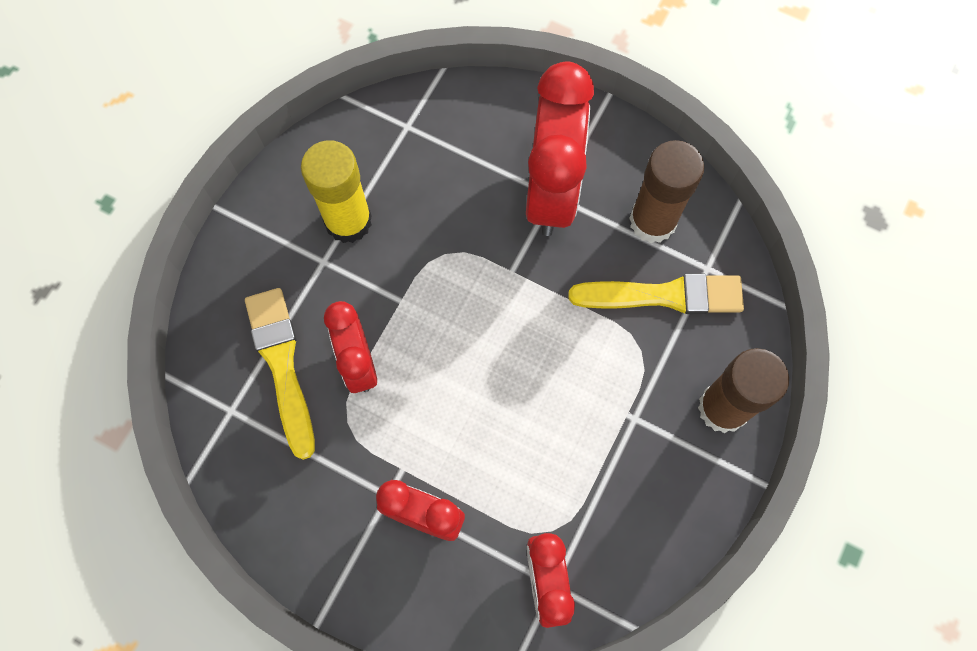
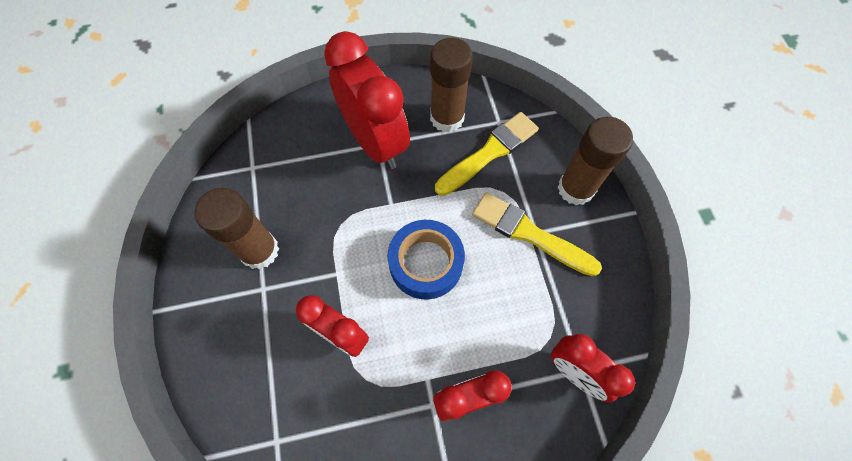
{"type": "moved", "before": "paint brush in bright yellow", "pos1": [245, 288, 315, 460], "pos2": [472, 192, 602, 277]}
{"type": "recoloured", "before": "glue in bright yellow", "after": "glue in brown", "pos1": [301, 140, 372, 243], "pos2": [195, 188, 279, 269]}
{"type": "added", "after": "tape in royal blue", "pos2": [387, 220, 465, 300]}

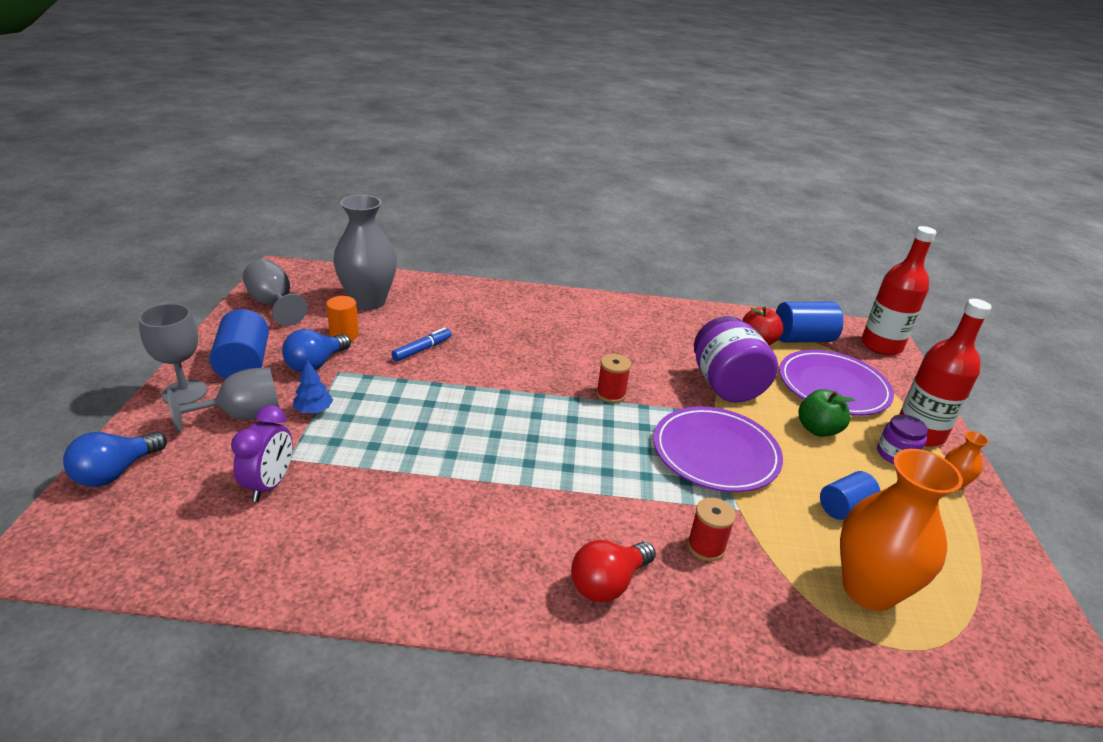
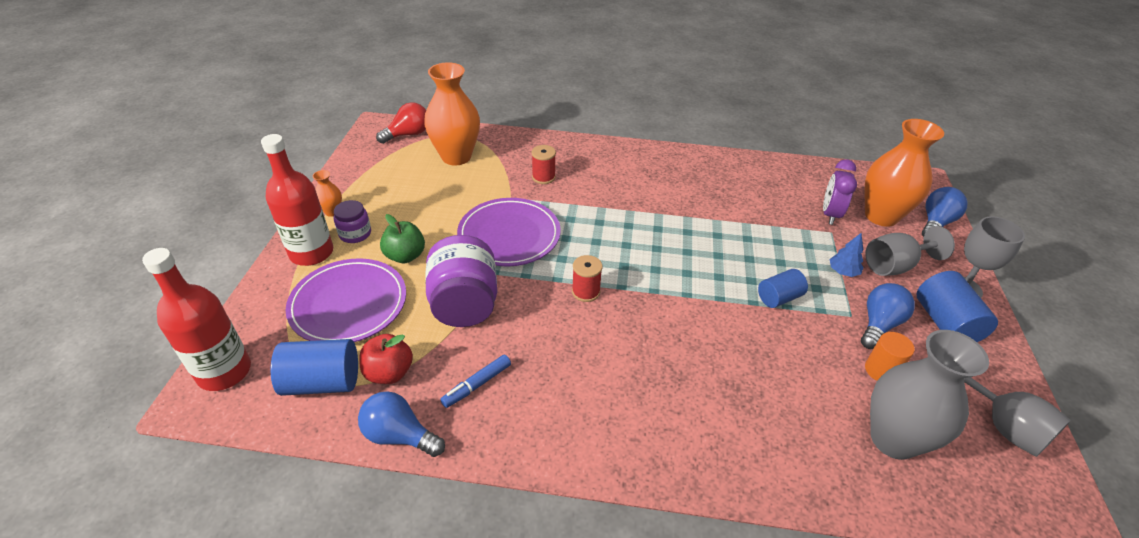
{"type": "moved", "before": "marker pen in royal blue", "pos1": [391, 327, 452, 361], "pos2": [440, 354, 511, 408]}
{"type": "moved", "before": "light bulb in red", "pos1": [571, 540, 656, 602], "pos2": [376, 102, 426, 144]}
{"type": "moved", "before": "solid cylinder in royal blue", "pos1": [820, 471, 880, 520], "pos2": [758, 269, 808, 308]}
{"type": "added", "after": "light bulb in royal blue", "pos2": [358, 391, 445, 457]}
{"type": "added", "after": "tall vase in orange", "pos2": [864, 119, 944, 227]}

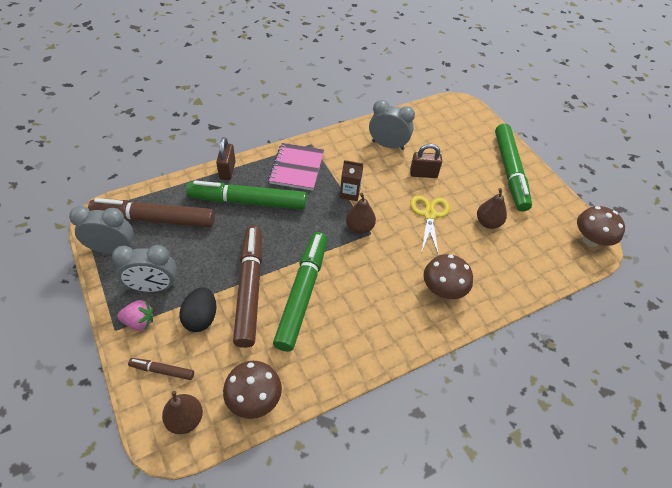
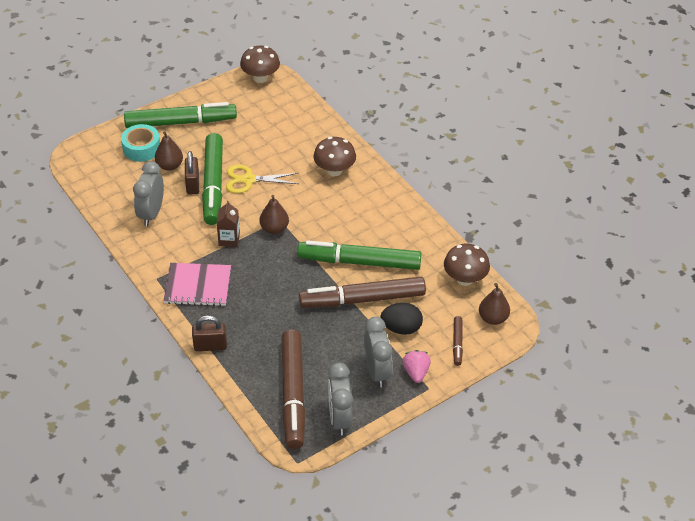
{"type": "moved", "before": "marker pen in green", "pos1": [186, 181, 307, 210], "pos2": [202, 133, 223, 225]}
{"type": "moved", "before": "pear in brown", "pos1": [477, 188, 507, 229], "pos2": [155, 131, 183, 171]}
{"type": "added", "after": "tape in teal", "pos2": [121, 124, 160, 162]}

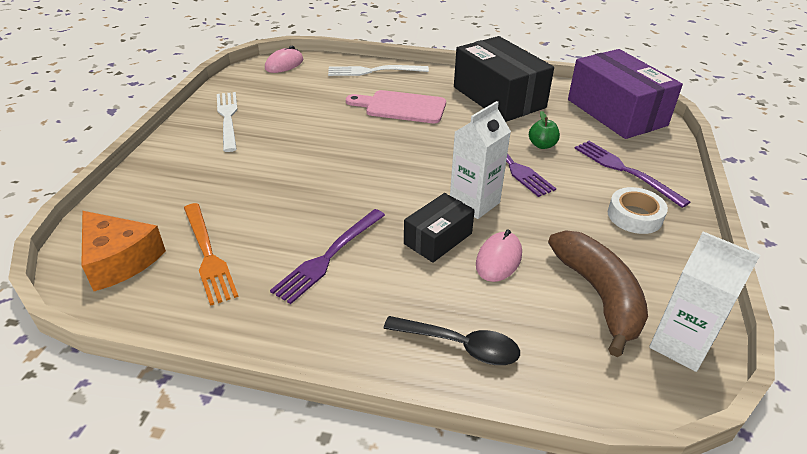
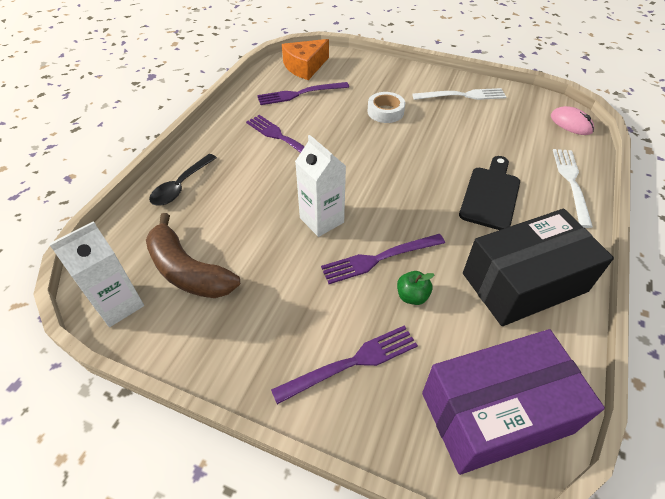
{"type": "recoloured", "before": "table fork in orange", "after": "table fork in violet", "pos1": [184, 203, 239, 306], "pos2": [257, 82, 349, 105]}
{"type": "recoloured", "before": "bread board in rosy", "after": "bread board in jet-black", "pos1": [346, 90, 446, 123], "pos2": [459, 156, 520, 230]}
{"type": "removed", "before": "parcel in jet-black", "pos1": [404, 193, 475, 263]}
{"type": "removed", "before": "PC mouse in rosy", "pos1": [476, 229, 522, 282]}
{"type": "turned", "before": "banana fruit in brown", "pos1": [548, 230, 648, 357], "pos2": [146, 213, 240, 298], "turn": 45}
{"type": "moved", "before": "tape in snow-white", "pos1": [608, 187, 668, 234], "pos2": [367, 92, 405, 123]}

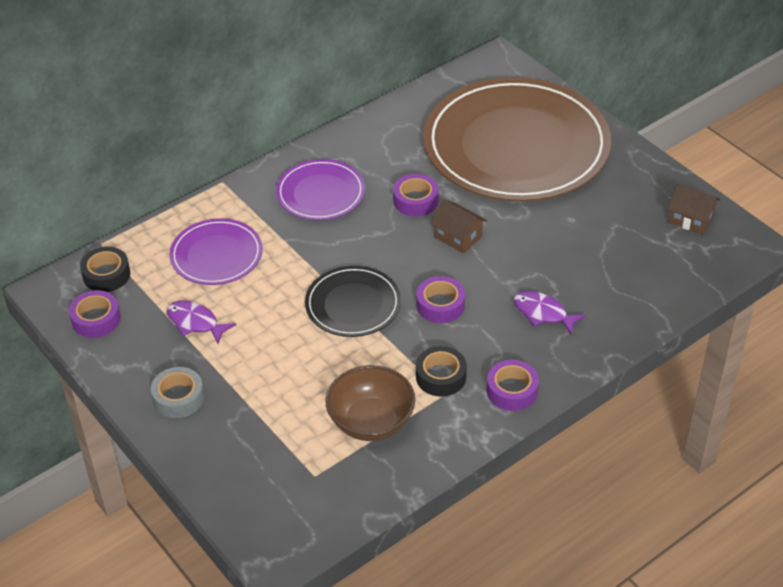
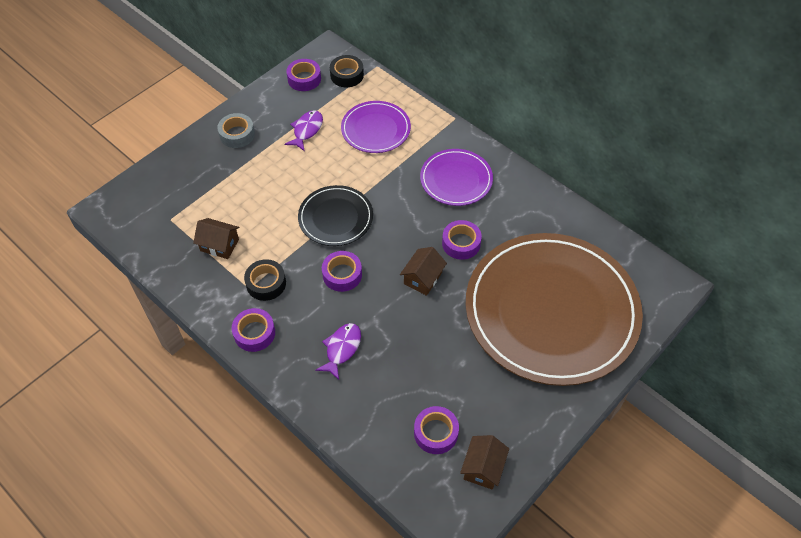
{"type": "replaced", "before": "serving bowl in brown", "after": "house in brown", "pos1": [325, 365, 415, 441], "pos2": [193, 218, 239, 259]}
{"type": "added", "after": "tape in violet", "pos2": [414, 406, 459, 454]}

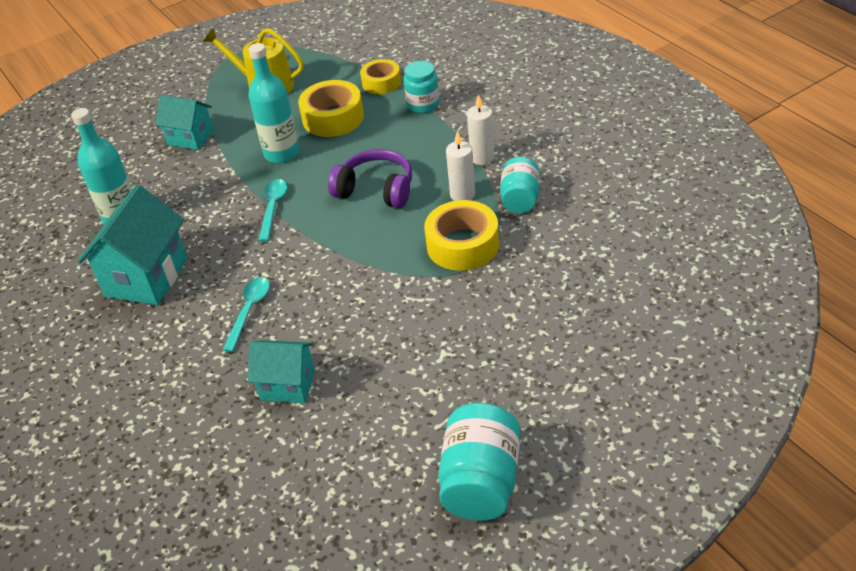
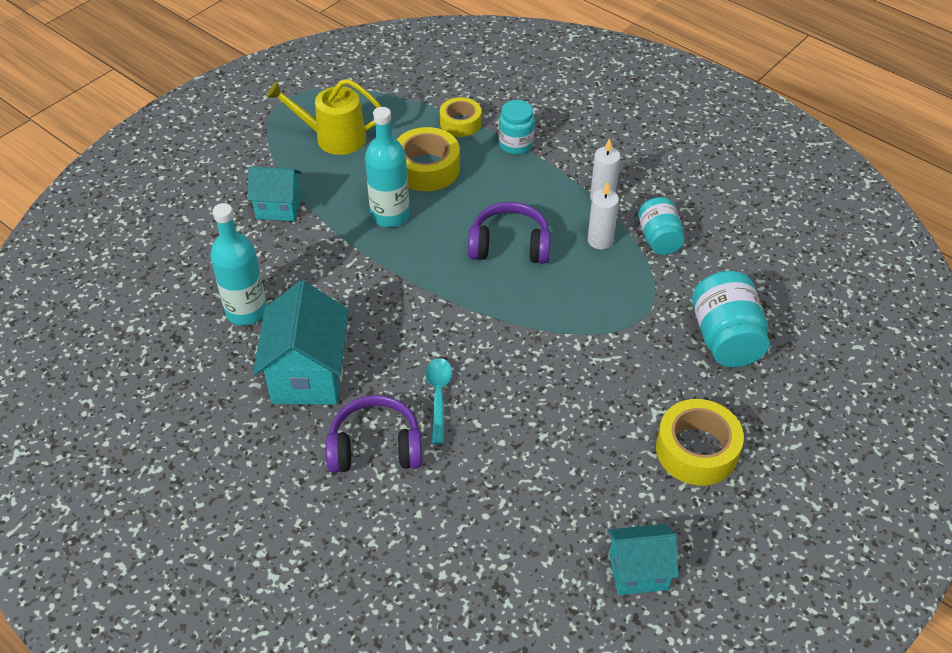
{"type": "moved", "before": "house in teal", "pos1": [248, 340, 315, 403], "pos2": [608, 524, 679, 595]}
{"type": "removed", "before": "spoon in teal", "pos1": [258, 179, 287, 242]}
{"type": "moved", "before": "tape in bright yellow", "pos1": [424, 200, 499, 271], "pos2": [656, 399, 744, 486]}
{"type": "moved", "before": "jam jar in teal", "pos1": [438, 403, 521, 521], "pos2": [692, 271, 770, 367]}
{"type": "added", "after": "headphones in violet", "pos2": [326, 395, 422, 473]}

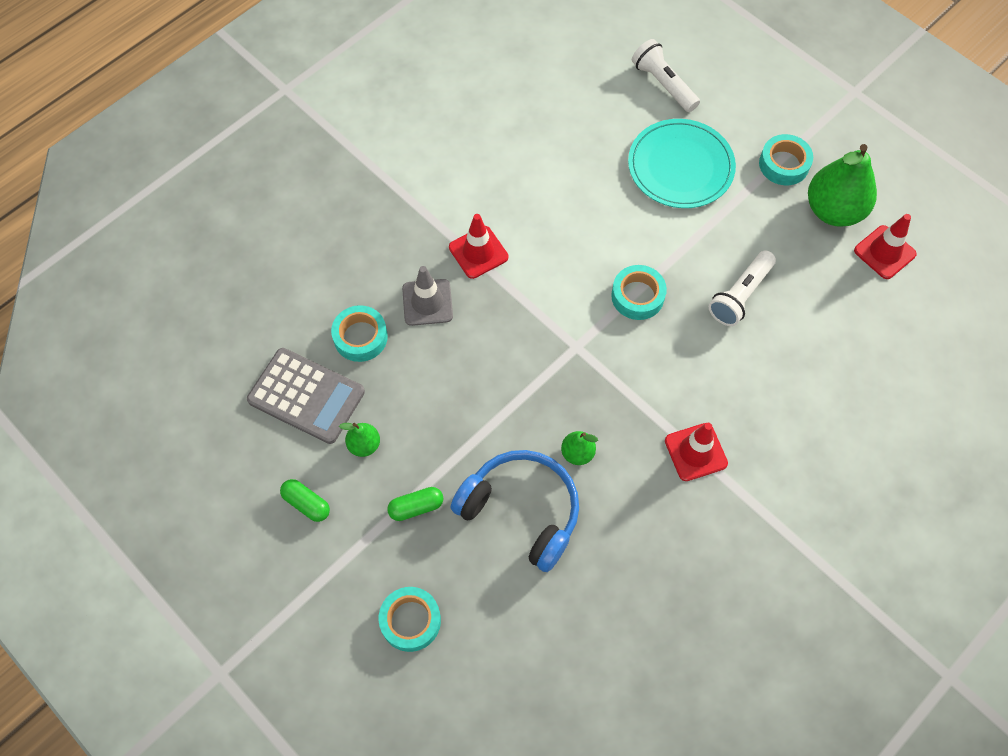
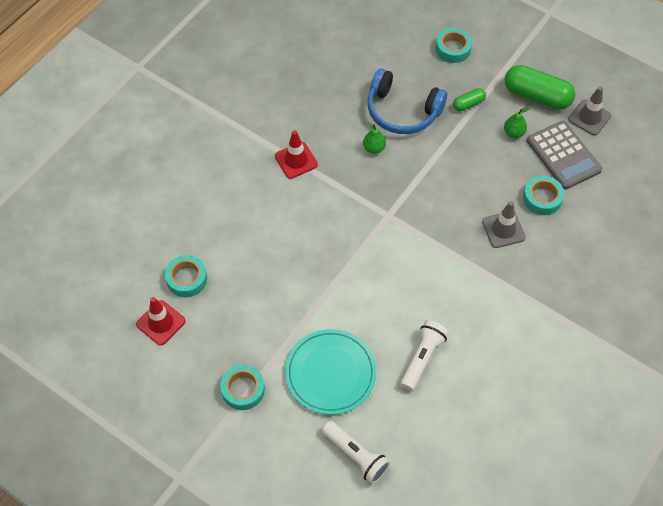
{"type": "turned", "before": "adding machine in ash-grey", "pos1": [247, 348, 365, 444], "pos2": [527, 121, 602, 189], "turn": -135}
{"type": "resized", "before": "pill shape in green", "pos1": [280, 479, 330, 522], "pos2": [505, 65, 575, 110], "scale": 1.99}
{"type": "removed", "before": "safety cone in red", "pos1": [449, 214, 508, 279]}
{"type": "moved", "before": "tape in teal", "pos1": [611, 265, 667, 320], "pos2": [165, 255, 207, 297]}
{"type": "moved", "before": "pocket torch in snow-white", "pos1": [709, 250, 776, 326], "pos2": [400, 320, 449, 391]}
{"type": "removed", "before": "pear in green", "pos1": [808, 144, 877, 227]}
{"type": "added", "after": "safety cone in ash-grey", "pos2": [568, 87, 611, 136]}

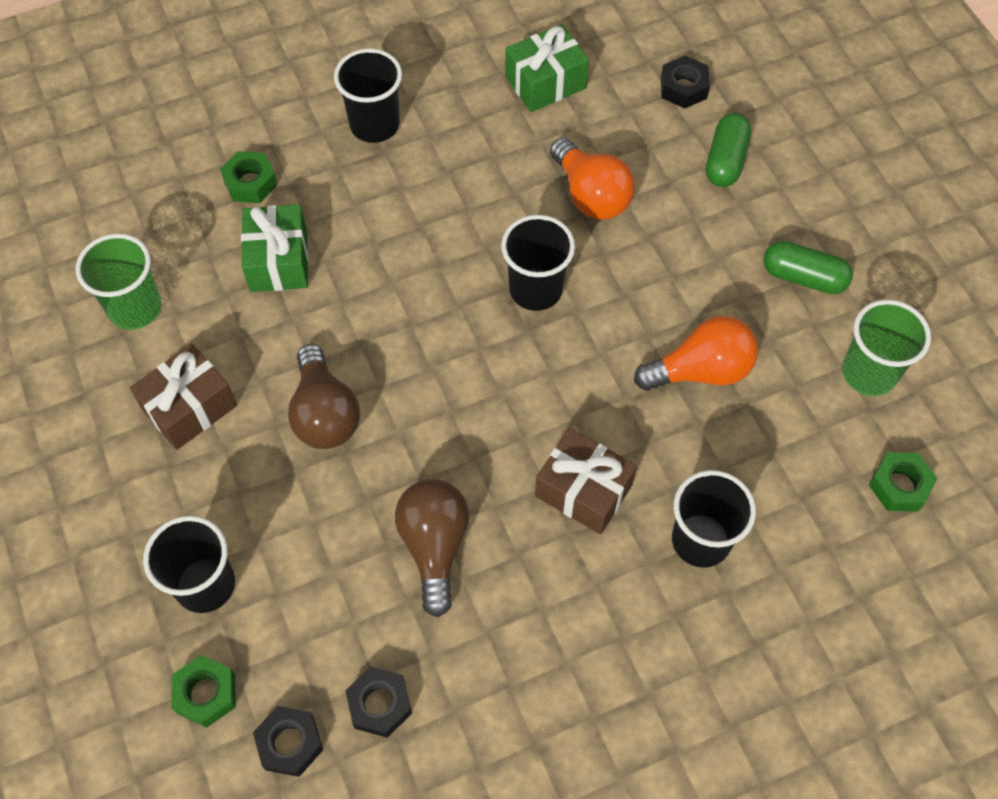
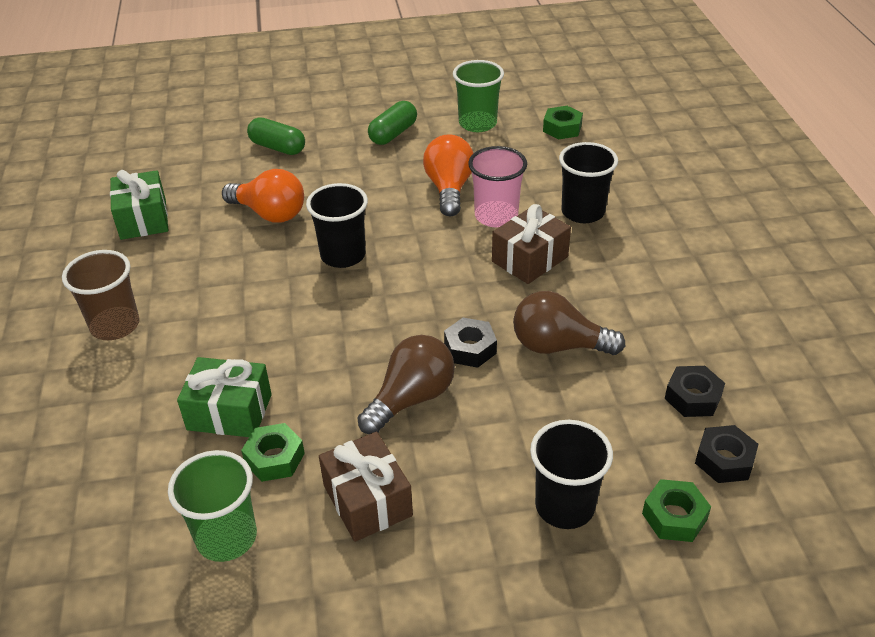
{"type": "moved", "before": "nut in green", "pos1": [220, 151, 278, 203], "pos2": [241, 423, 305, 482]}
{"type": "turned", "before": "light bulb in brown", "pos1": [288, 344, 360, 449], "pos2": [357, 335, 455, 434], "turn": -45}
{"type": "recoloured", "before": "tumbler in jet-black", "after": "tumbler in brown", "pos1": [334, 49, 402, 143], "pos2": [62, 250, 139, 340]}
{"type": "turned", "before": "light bulb in orange", "pos1": [550, 138, 635, 220], "pos2": [222, 169, 304, 223], "turn": 45}
{"type": "moved", "before": "nut in jet-black", "pos1": [661, 56, 710, 109], "pos2": [444, 318, 497, 368]}
{"type": "added", "after": "tumbler in rosy", "pos2": [468, 146, 527, 228]}

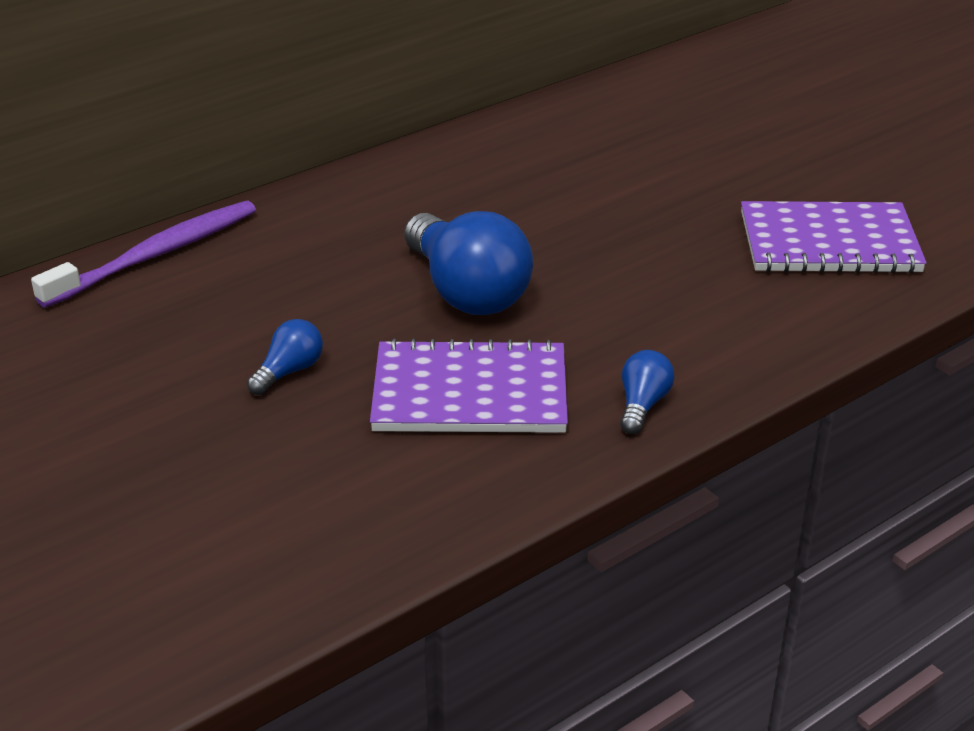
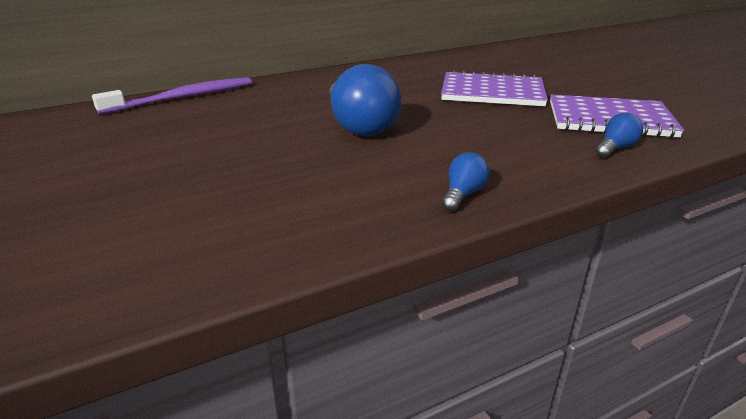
{"type": "moved", "before": "light bulb in royal blue", "pos1": [247, 319, 323, 395], "pos2": [595, 113, 643, 158]}
{"type": "moved", "before": "notepad in violet", "pos1": [370, 339, 568, 433], "pos2": [441, 70, 548, 106]}

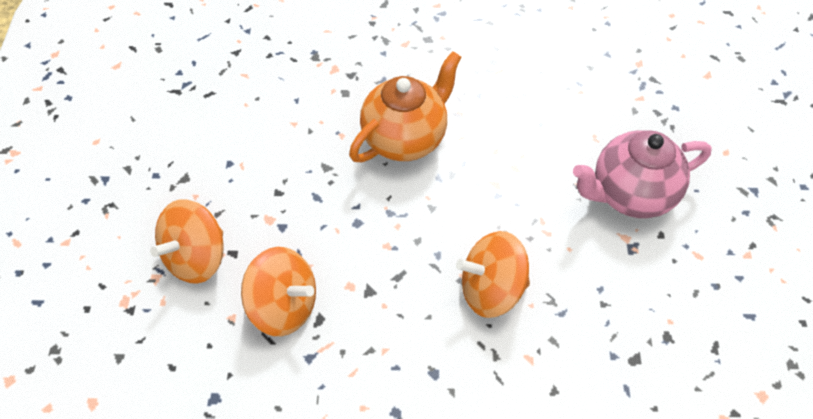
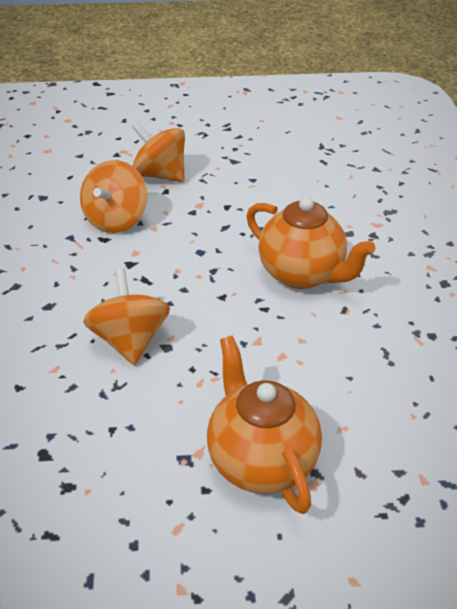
{"type": "recoloured", "before": "china teapot in rosy", "after": "china teapot in orange", "pos1": [573, 130, 712, 218], "pos2": [207, 336, 322, 514]}

